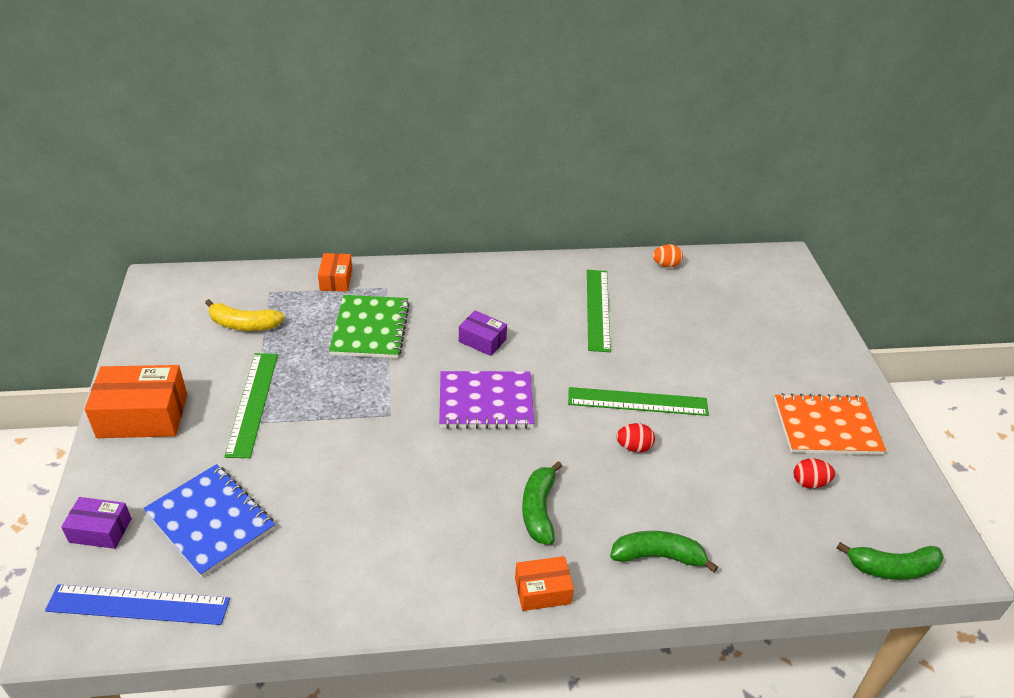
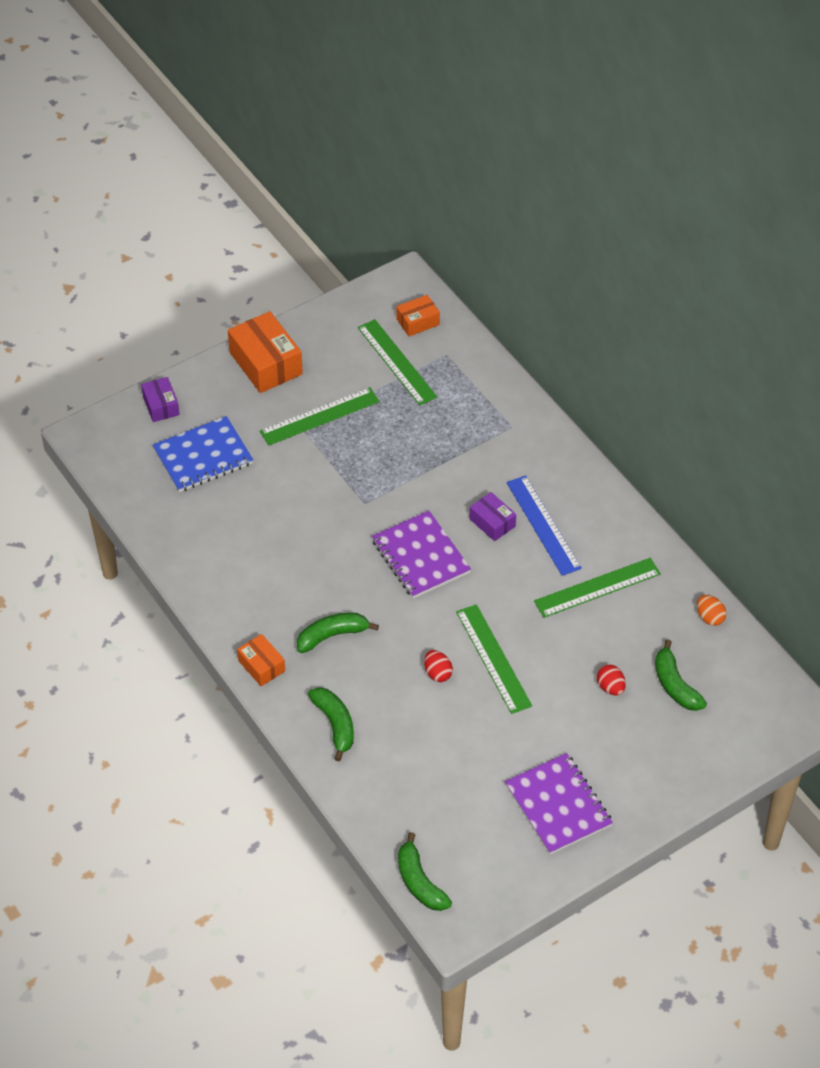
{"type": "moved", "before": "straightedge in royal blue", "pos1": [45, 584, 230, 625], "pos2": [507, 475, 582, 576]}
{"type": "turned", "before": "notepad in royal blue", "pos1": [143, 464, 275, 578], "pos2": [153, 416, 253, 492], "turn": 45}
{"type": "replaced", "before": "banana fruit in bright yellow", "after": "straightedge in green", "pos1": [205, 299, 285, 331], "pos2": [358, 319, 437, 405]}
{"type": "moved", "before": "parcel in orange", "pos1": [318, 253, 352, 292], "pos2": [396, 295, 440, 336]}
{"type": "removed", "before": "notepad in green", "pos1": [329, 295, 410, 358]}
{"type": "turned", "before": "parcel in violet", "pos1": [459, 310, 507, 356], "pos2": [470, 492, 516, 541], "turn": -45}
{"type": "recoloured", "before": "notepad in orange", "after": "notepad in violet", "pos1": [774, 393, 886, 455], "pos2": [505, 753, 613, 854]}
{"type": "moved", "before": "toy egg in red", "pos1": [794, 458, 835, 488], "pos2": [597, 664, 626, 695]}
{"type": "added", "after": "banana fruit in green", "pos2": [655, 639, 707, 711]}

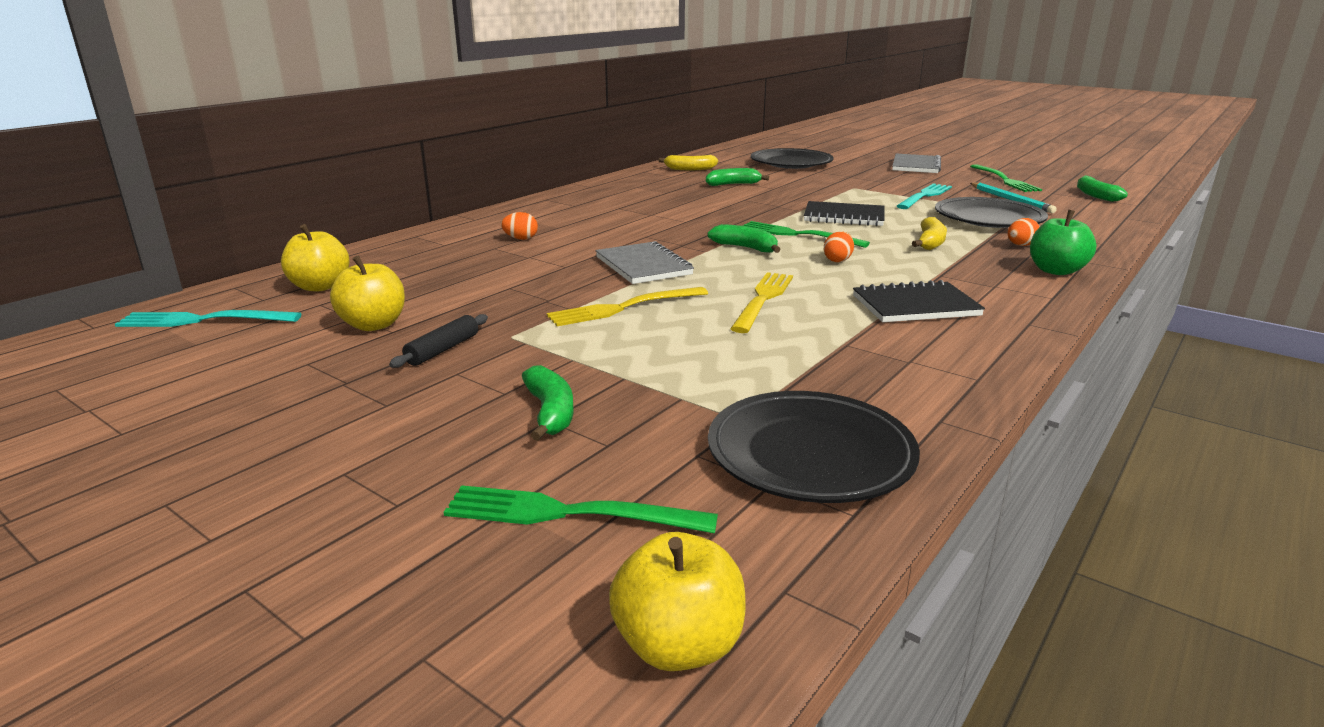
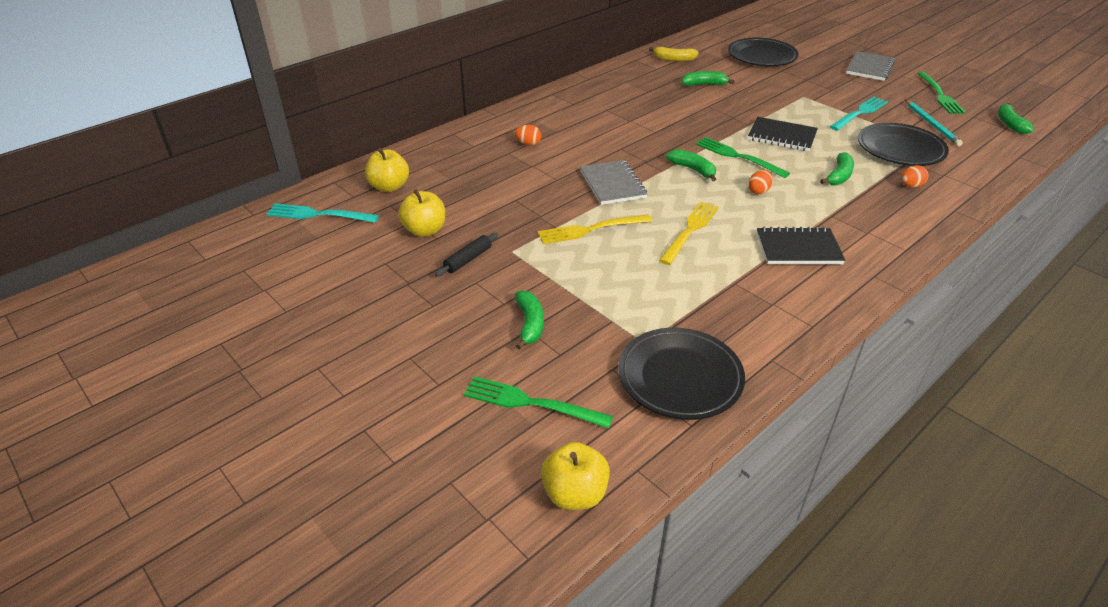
{"type": "recoloured", "before": "banana fruit in bright yellow", "after": "banana fruit in green", "pos1": [912, 217, 947, 250], "pos2": [820, 152, 854, 185]}
{"type": "removed", "before": "apple in green", "pos1": [1030, 210, 1096, 275]}

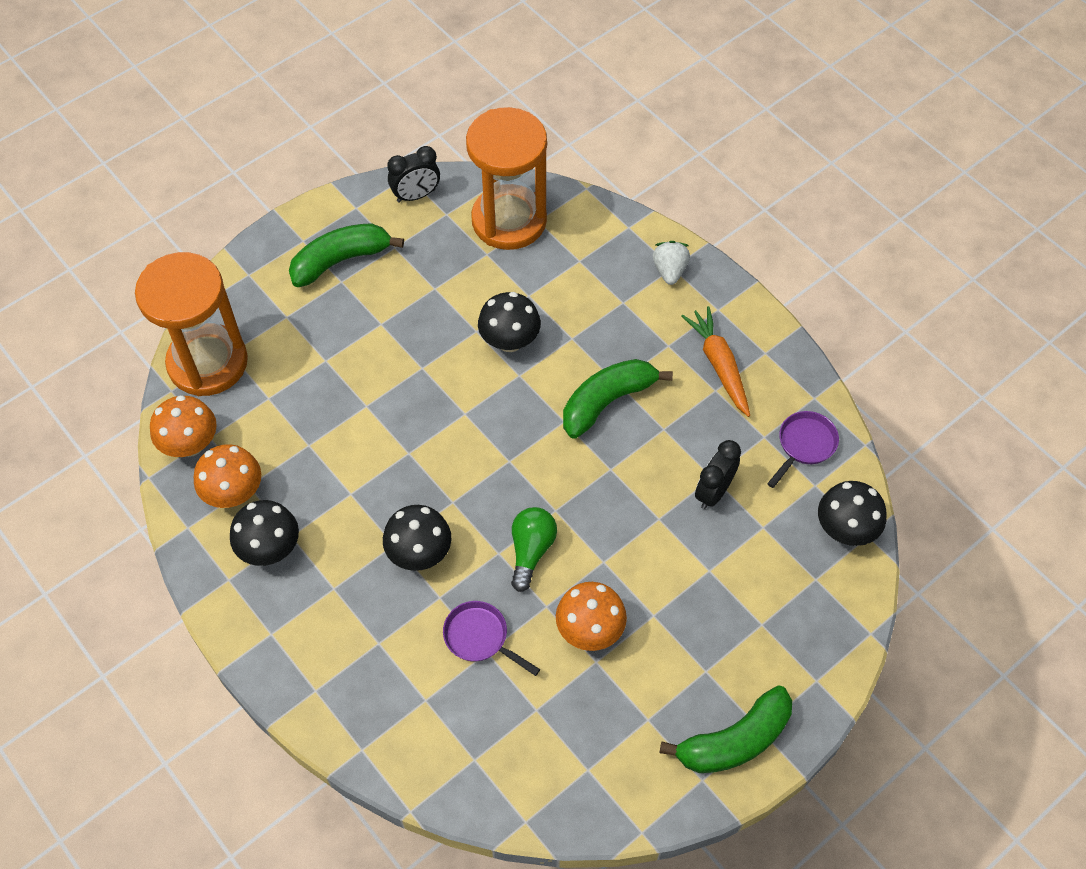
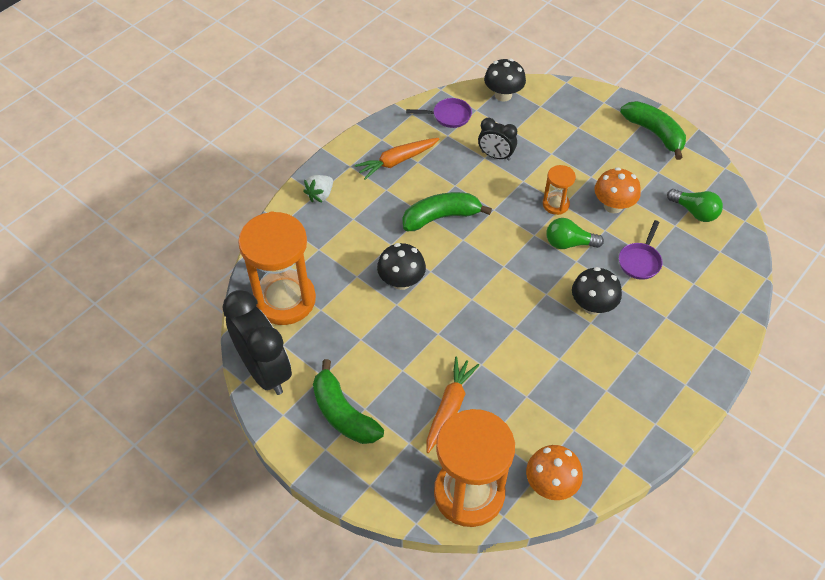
{"type": "removed", "before": "fungus in orange", "pos1": [194, 444, 261, 508]}
{"type": "removed", "before": "fungus in jet-black", "pos1": [230, 500, 299, 566]}
{"type": "resized", "before": "bedside clock in jet-black", "pos1": [387, 146, 440, 203], "pos2": [222, 290, 292, 395], "scale": 1.86}
{"type": "turned", "before": "banana fruit in green", "pos1": [563, 359, 673, 438], "pos2": [402, 192, 492, 231], "turn": 120}
{"type": "turned", "before": "toy strawberry in snow-white", "pos1": [653, 241, 690, 285], "pos2": [303, 175, 333, 203], "turn": -45}
{"type": "turned", "before": "skillet in violet", "pos1": [767, 411, 839, 488], "pos2": [406, 98, 472, 128], "turn": 150}
{"type": "added", "after": "toy carrot in orange", "pos2": [427, 356, 479, 453]}
{"type": "added", "after": "sandglass in orange", "pos2": [543, 165, 576, 215]}
{"type": "added", "after": "light bulb in green", "pos2": [667, 189, 723, 222]}

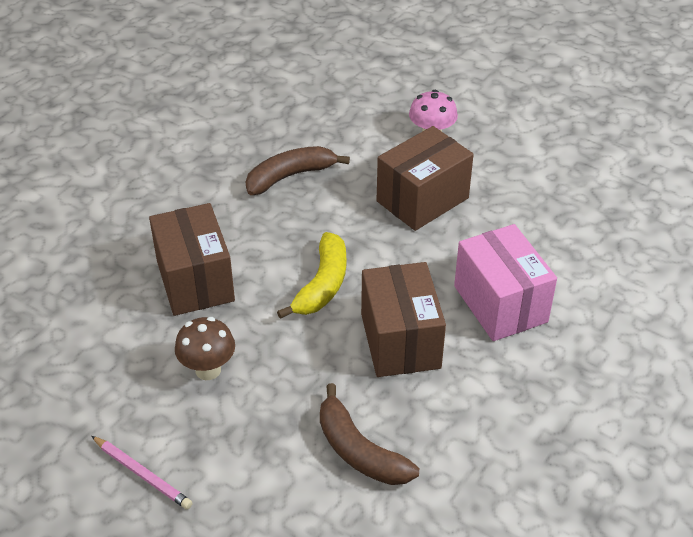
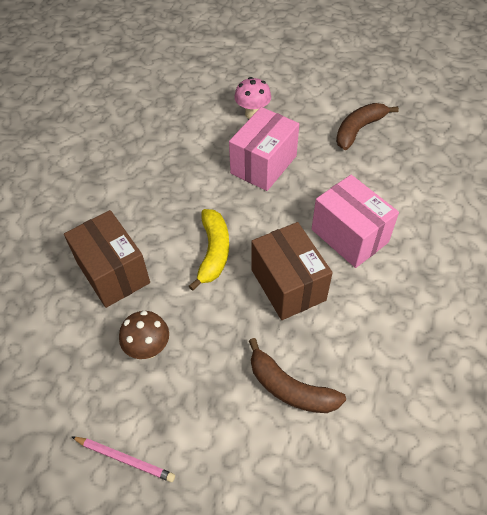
{"type": "moved", "before": "banana fruit in brown", "pos1": [246, 146, 350, 195], "pos2": [336, 103, 399, 150]}
{"type": "recoloured", "before": "parcel in brown", "after": "parcel in rosy", "pos1": [377, 126, 474, 231], "pos2": [229, 107, 299, 191]}

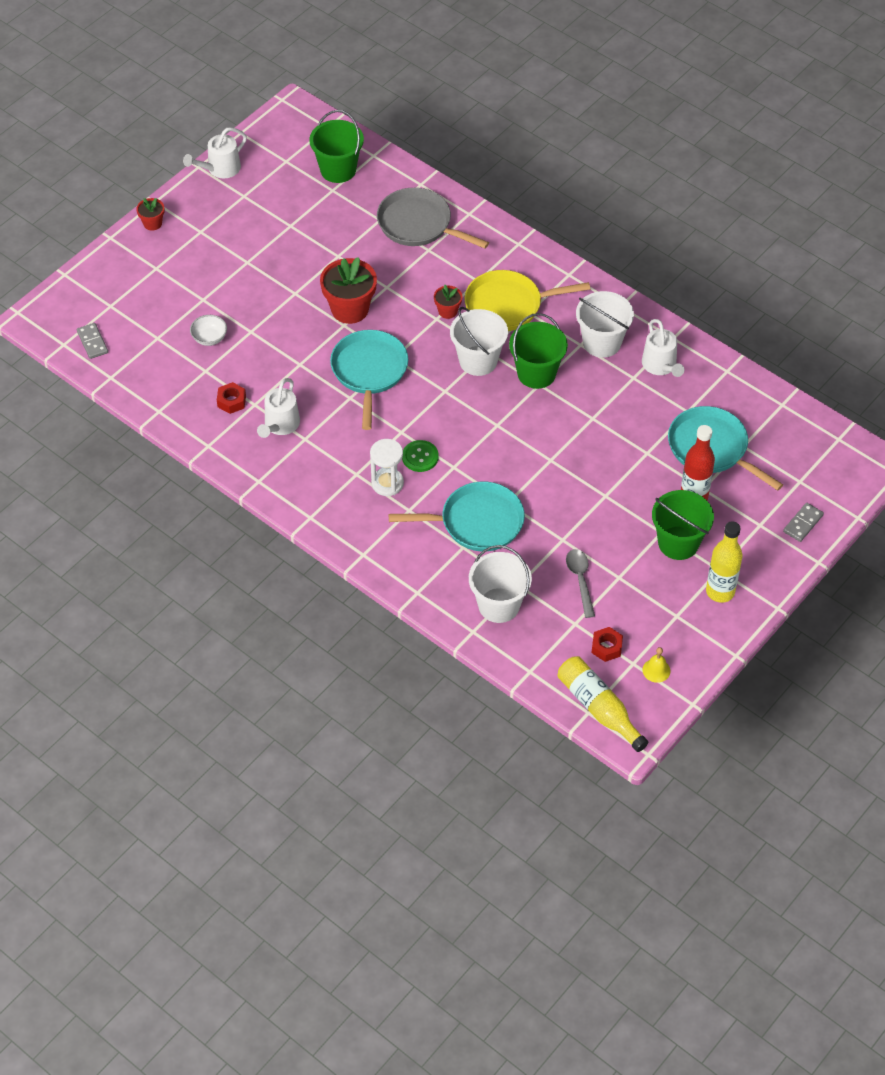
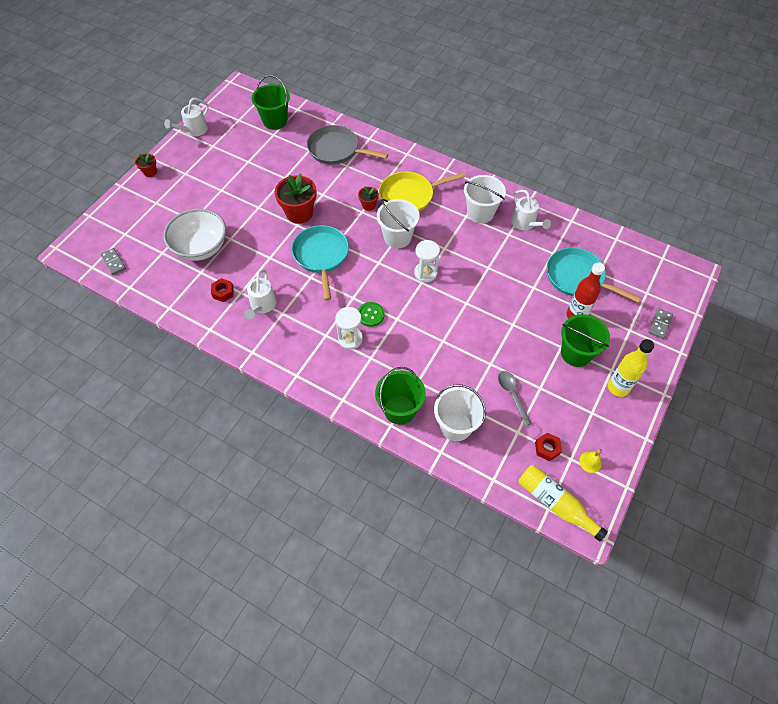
{"type": "resized", "before": "serving bowl in snow-white", "pos1": [190, 315, 227, 346], "pos2": [163, 209, 226, 261], "scale": 2.22}
{"type": "removed", "before": "skillet in teal", "pos1": [389, 482, 525, 551]}
{"type": "moved", "before": "bucket in green", "pos1": [509, 313, 568, 389], "pos2": [375, 367, 426, 425]}
{"type": "added", "after": "sandglass in snow-white", "pos2": [414, 240, 440, 282]}

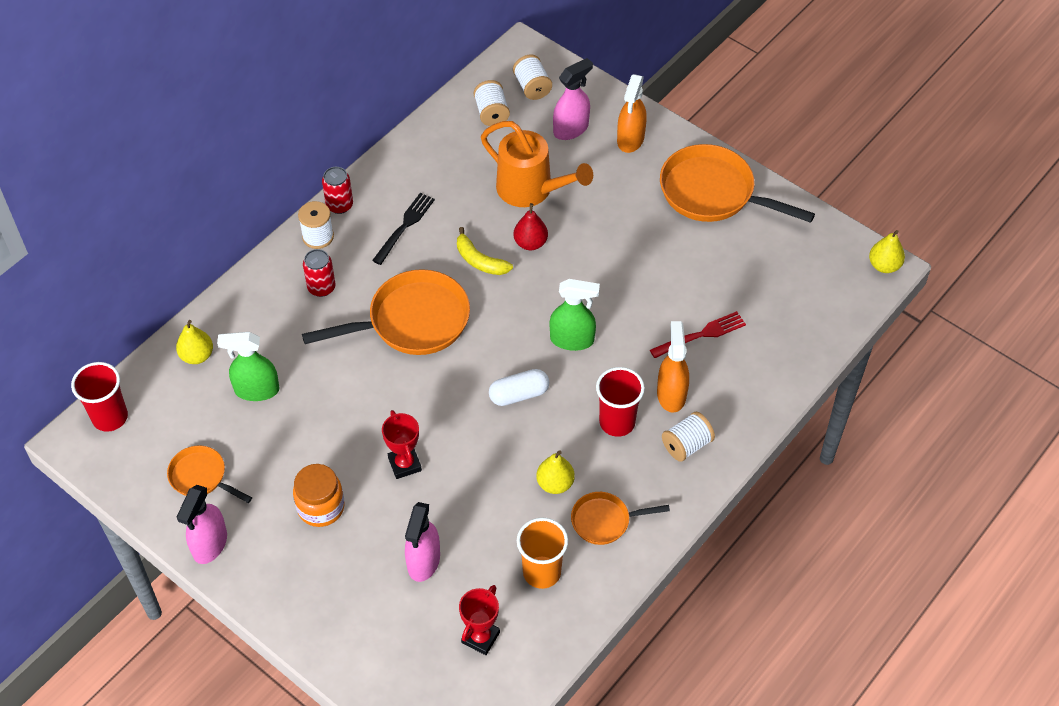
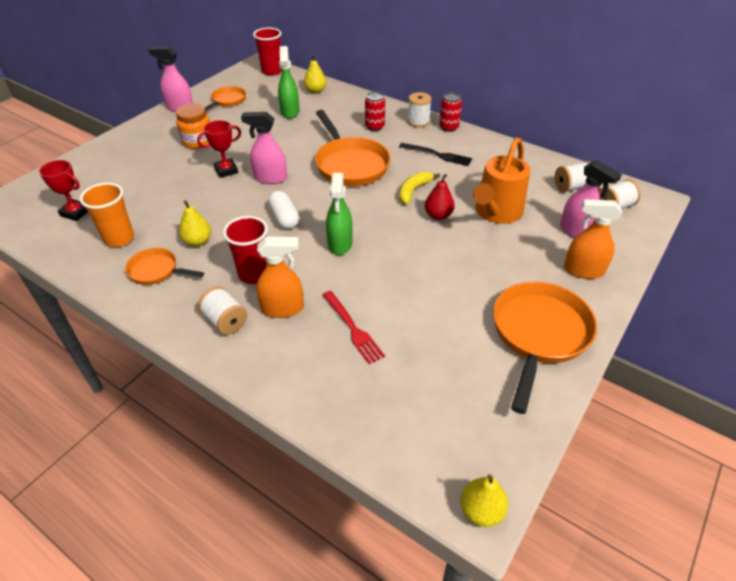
{"type": "moved", "before": "spray cleaner in rosy", "pos1": [405, 502, 440, 582], "pos2": [241, 112, 287, 184]}
{"type": "turned", "before": "skillet in orange", "pos1": [571, 492, 670, 545], "pos2": [125, 248, 204, 285], "turn": -60}

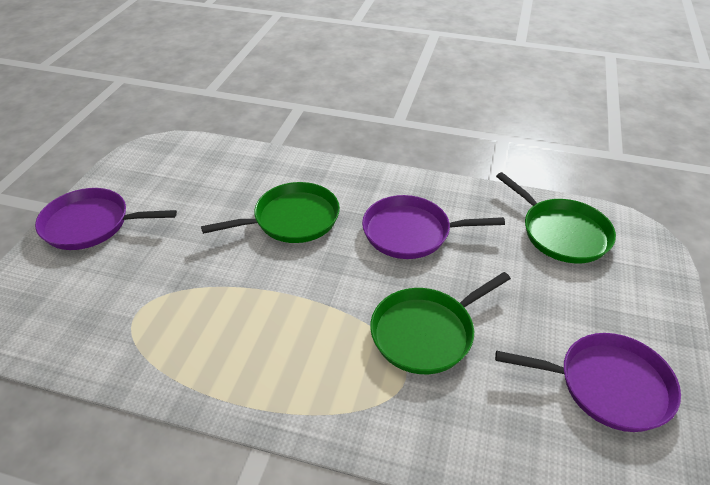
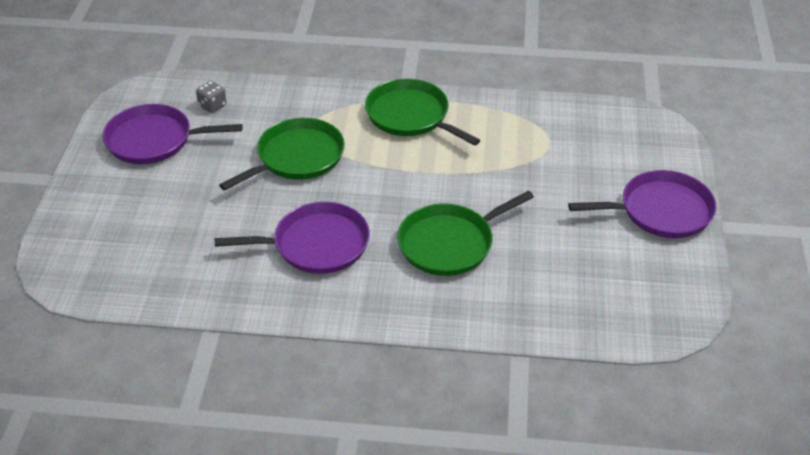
{"type": "moved", "before": "skillet in green", "pos1": [496, 172, 616, 263], "pos2": [365, 79, 480, 146]}
{"type": "added", "after": "die in ash-grey", "pos2": [196, 81, 227, 113]}

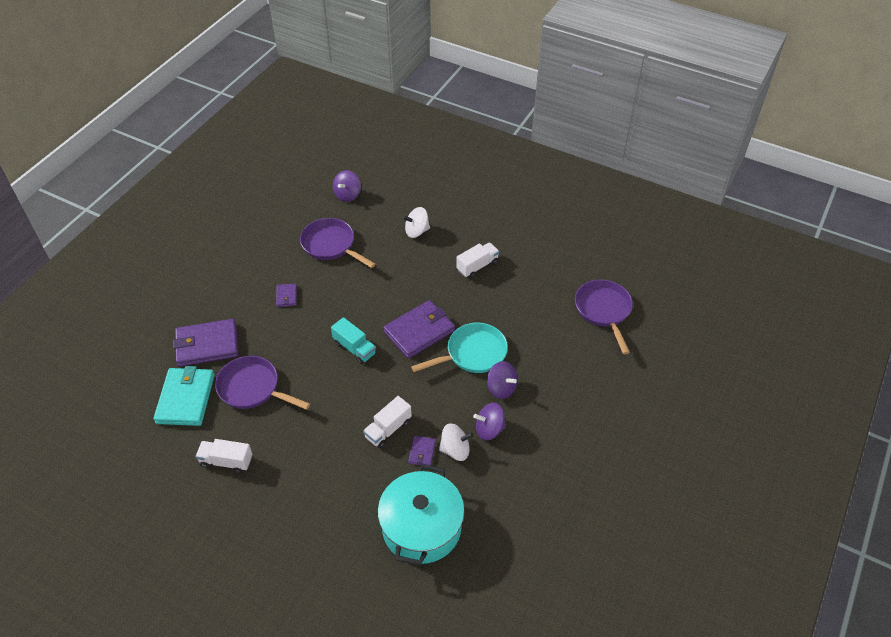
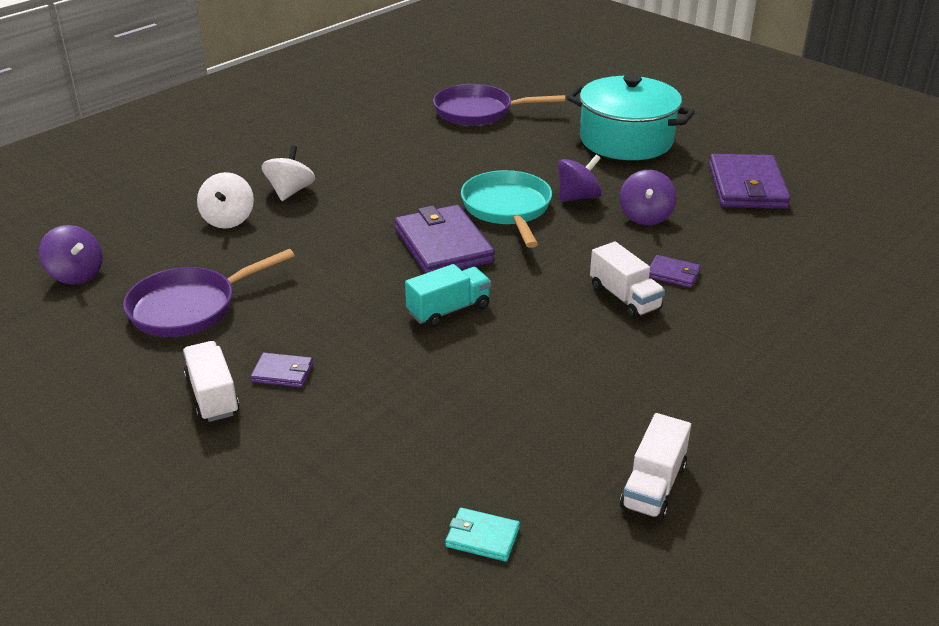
{"type": "resized", "before": "billfold in teal", "pos1": [153, 366, 215, 426], "pos2": [445, 508, 520, 562], "scale": 0.47}
{"type": "moved", "before": "billfold in violet", "pos1": [173, 319, 238, 367], "pos2": [709, 154, 791, 209]}
{"type": "removed", "before": "skillet in violet", "pos1": [215, 356, 310, 410]}
{"type": "moved", "before": "pot in teal", "pos1": [378, 464, 465, 566], "pos2": [567, 74, 695, 160]}
{"type": "moved", "before": "whirligig in snow-white", "pos1": [439, 423, 473, 461], "pos2": [262, 145, 315, 201]}
{"type": "moved", "before": "lorry in snow-white", "pos1": [456, 242, 499, 278], "pos2": [183, 341, 240, 422]}

